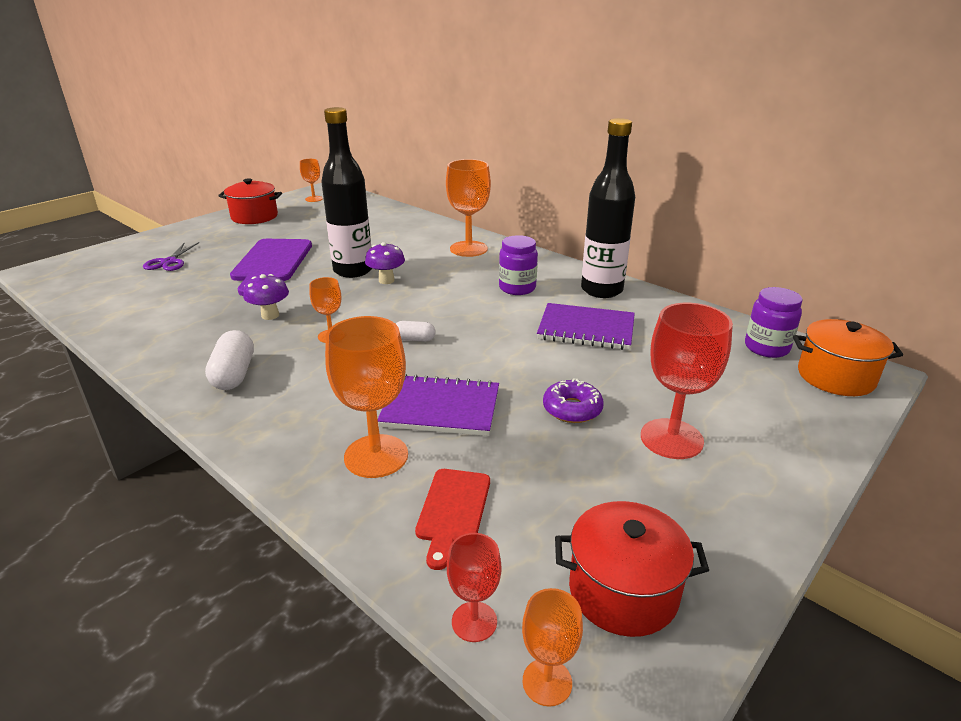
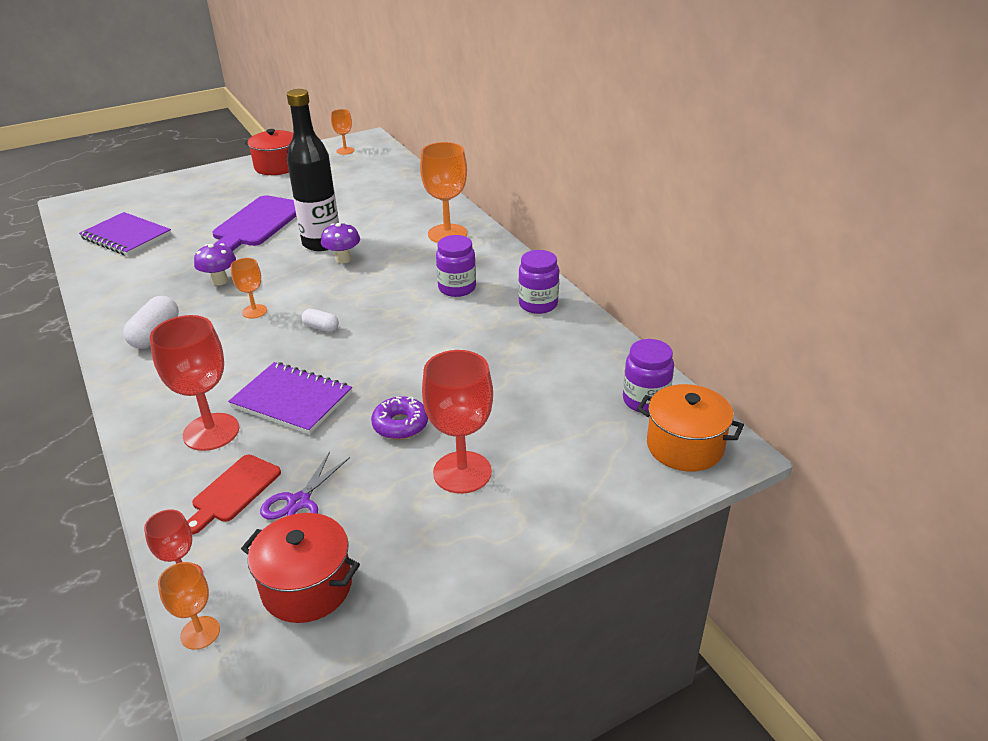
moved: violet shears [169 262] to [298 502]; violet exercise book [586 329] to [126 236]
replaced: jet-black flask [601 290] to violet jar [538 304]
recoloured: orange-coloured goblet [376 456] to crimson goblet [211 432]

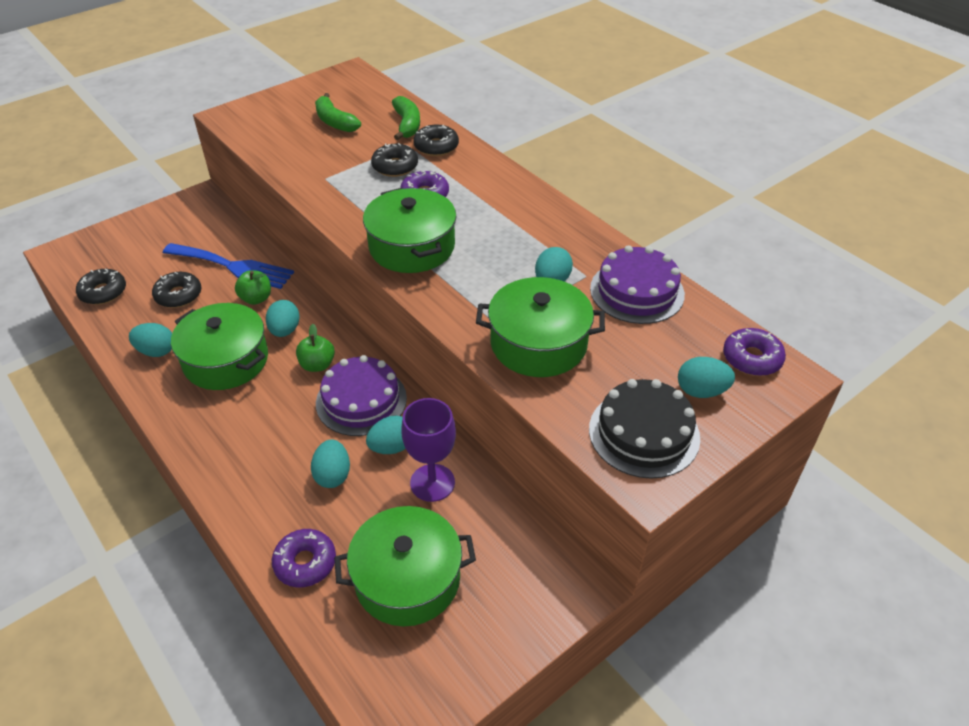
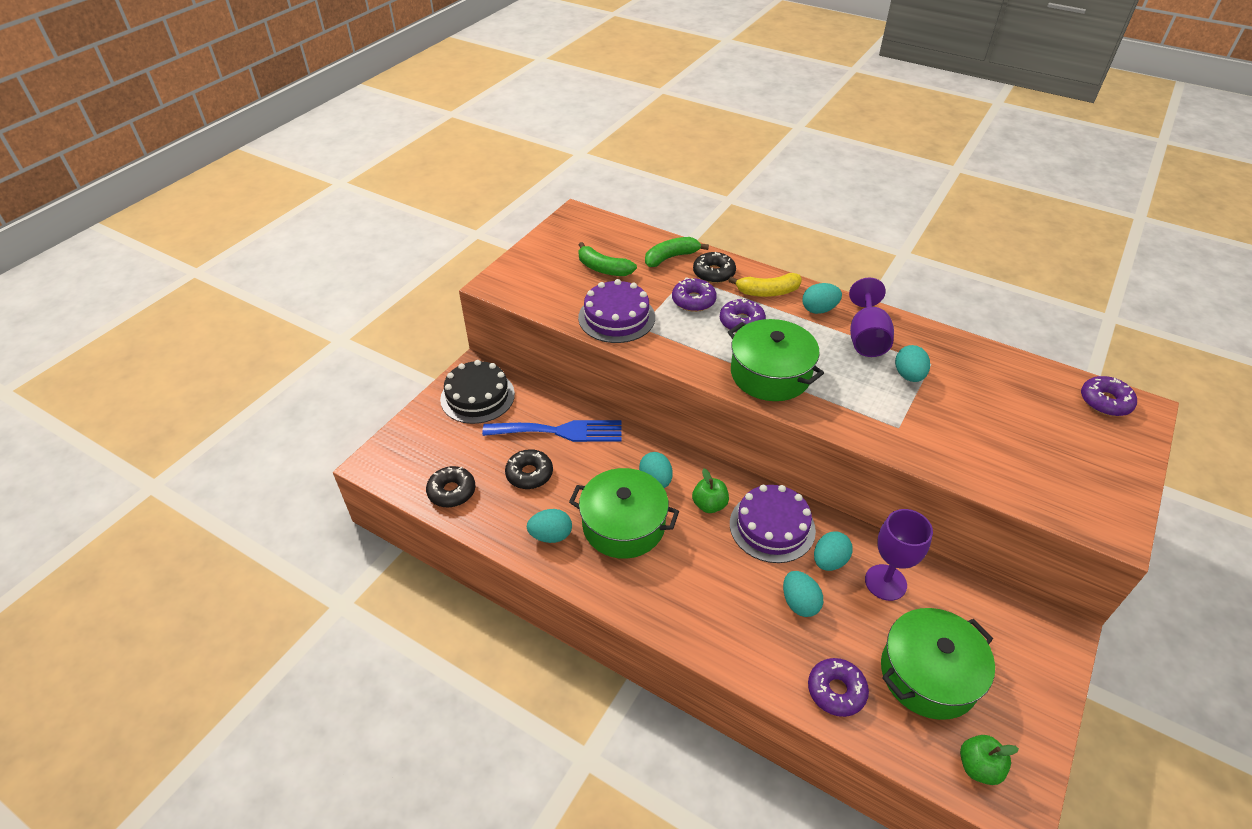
removed: green cooking pot [538 343]
added: yellow banana [767 292]; violet goblet [866 338]
moved: green toy apple [256 298] to [978 767]; jet-black cake [644 433] to [477 396]; violet cake [637 291] to [616 317]; turquoise egg [701 391] to [819 309]
recoloured: jet-black donut [395 166] to violet donut [693 301]
turned: green banana [407 125] = [671 257] 90 degrees counterclockwise

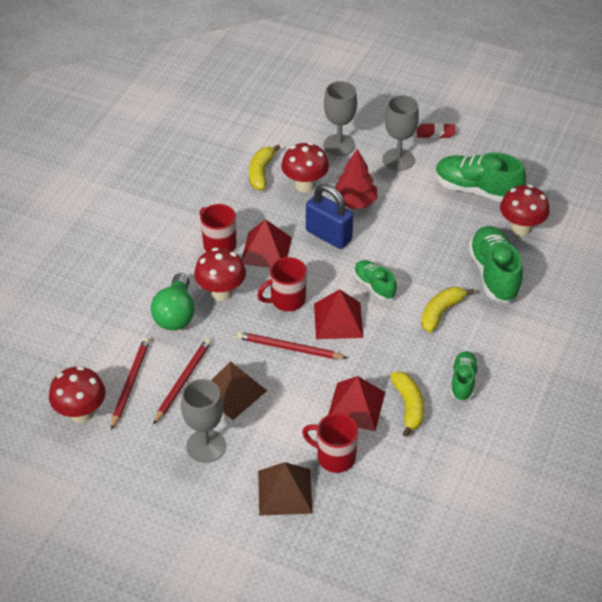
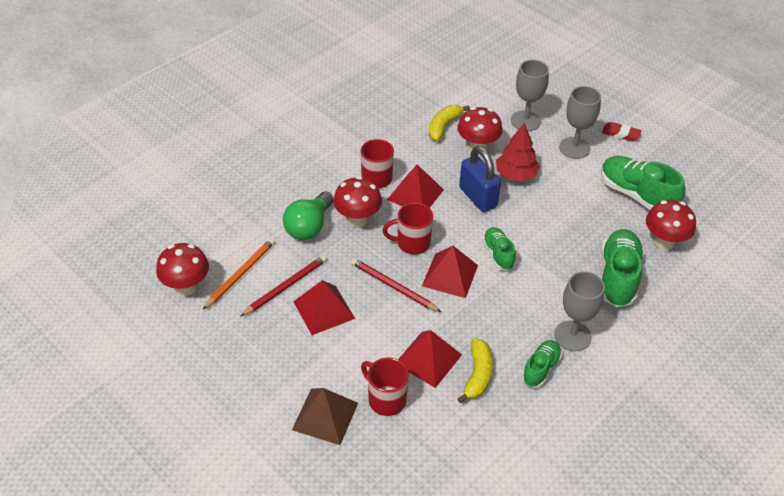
removed: yellow banana [441 312]
moved: gray goblet [206 446] to [572 336]
recoloured: crimson pencil [130 383] to orange-coloured pencil [240 274]; dark brown pyramid shape [232 392] to crimson pyramid shape [323 310]

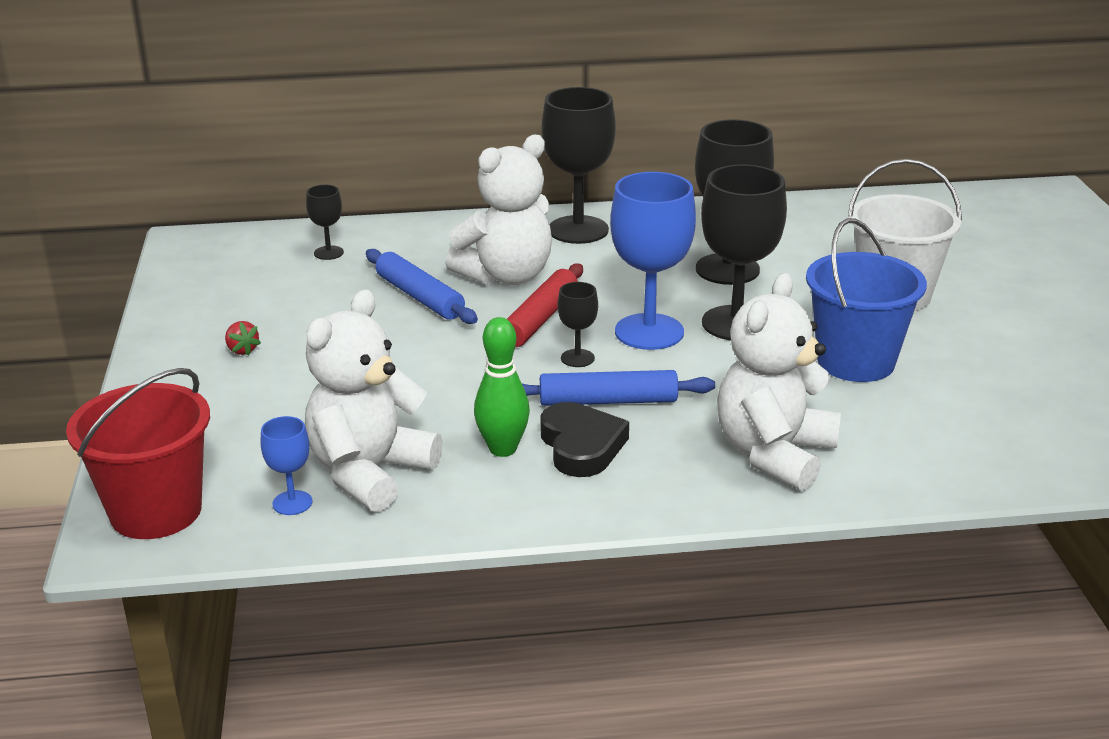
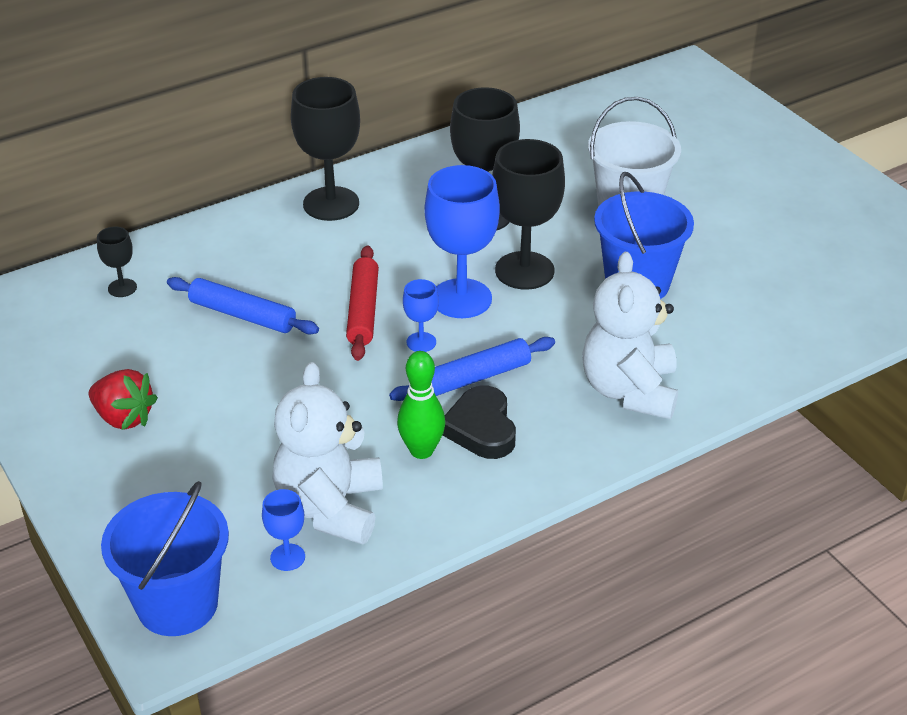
removed: snow-white stuffed bear [506 276]
recoloured: crimson bucket [156 511] to cobalt bucket [177 604]; jet-black goblet [577 358] to cobalt goblet [421 342]
turned: jet-black heart shape [581 446] = [481 428] 150 degrees counterclockwise
resized: crimson strawberry [242 350] = [124 418] x1.87

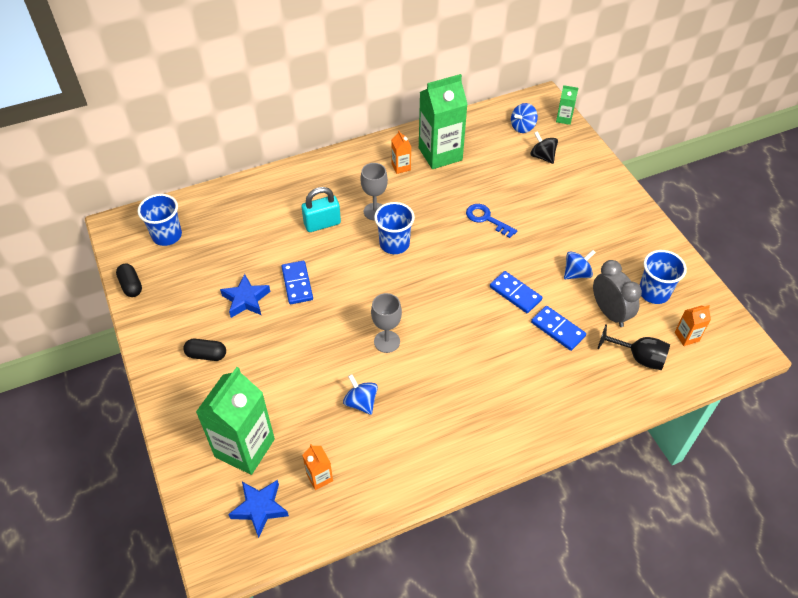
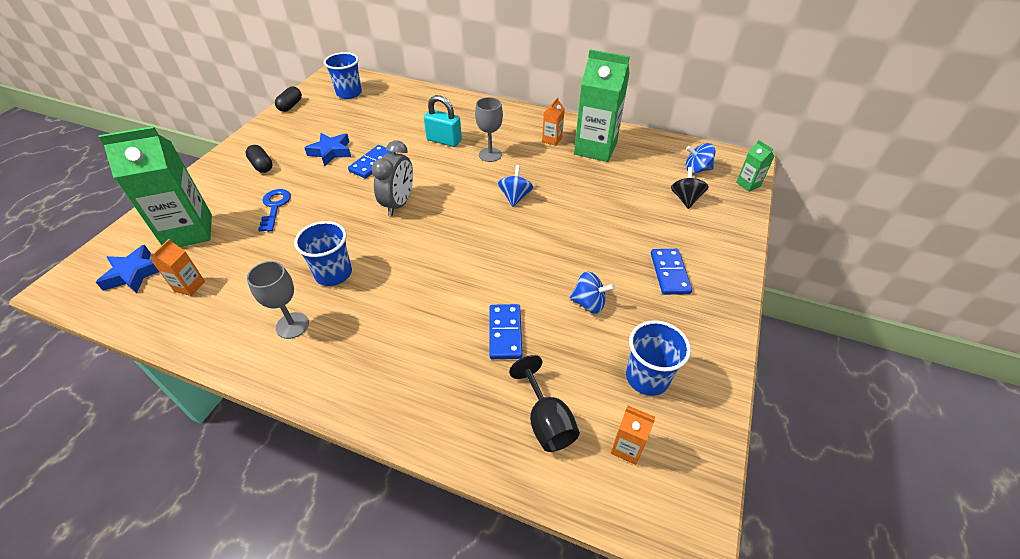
moved: cobalt whirligig [361 402] to [515 197]; gray goblet [387 341] to [292 325]; cobalt cup [394 244] to [333 274]; cobalt door key [486 219] to [275 207]; cobalt domino [515 293] to [669 273]; gray bedside clock [609 313] to [399 204]

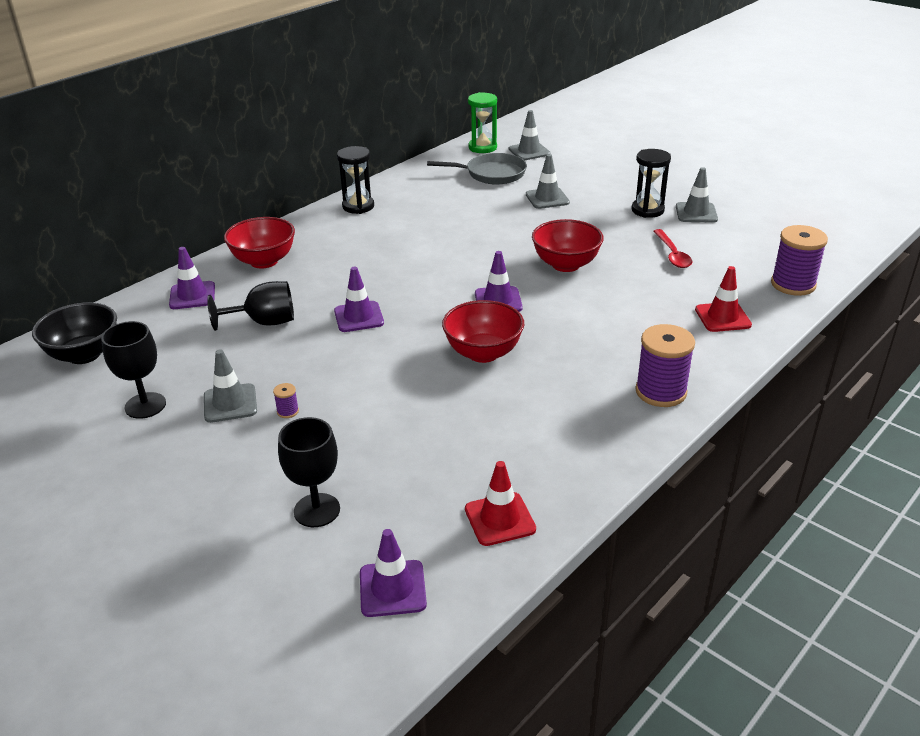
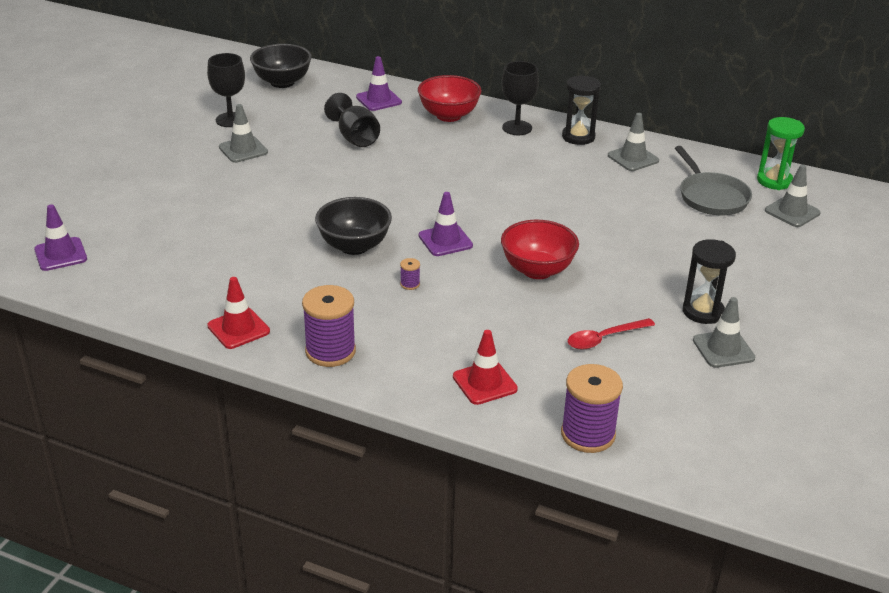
removed: violet road cone [359 317]
moved: violet reel of thread [288 411] to [410 284]; jet-black goblet [317 510] to [517 128]; crimson road cone [500 519] to [238 329]; gray road cone [547 198] to [633 158]
recoloured: crimson bowl [483 353] to jet-black bowl [354 246]

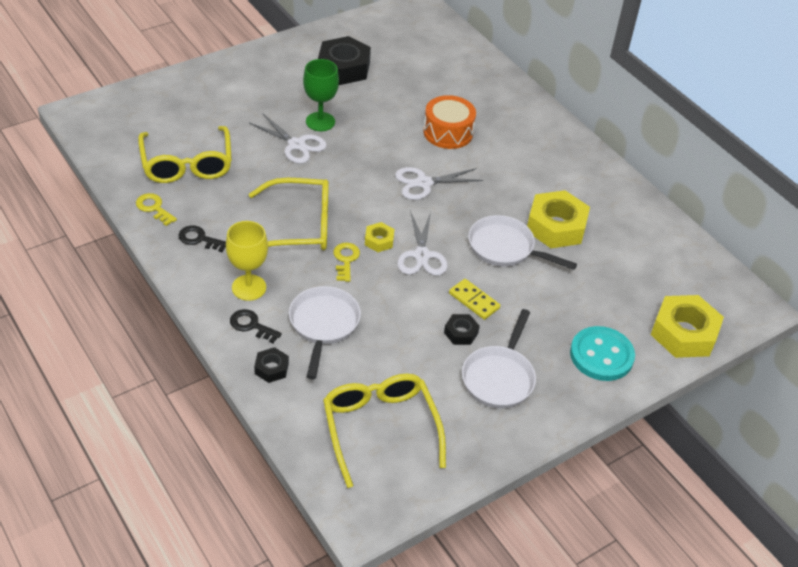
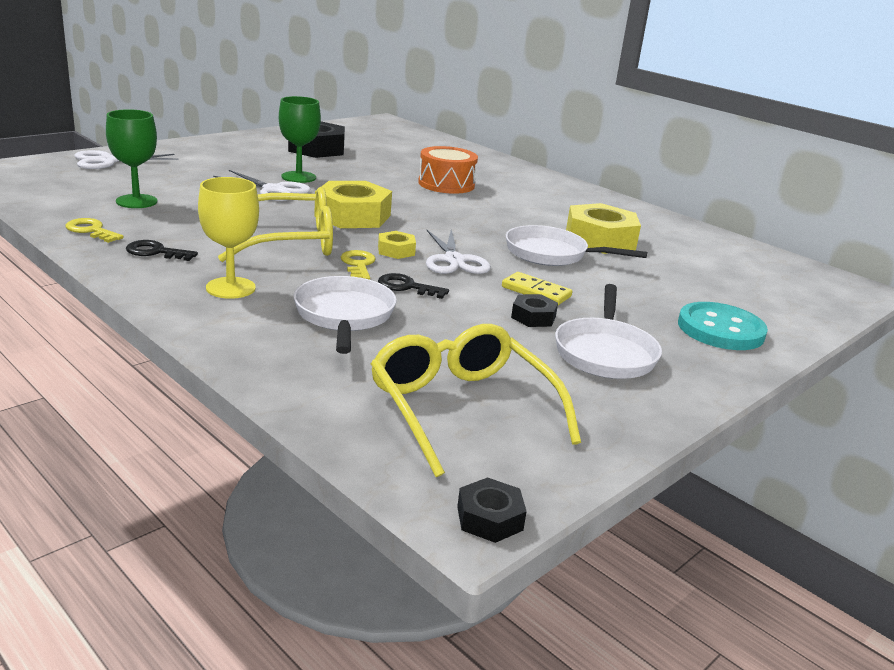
moved: jet-black door key [251 325] to [407 287]; jet-black hexagon nut [271 368] to [489 518]; snow-white shears [424 183] to [108 161]; yellow hexagon nut [684 333] to [352 216]
replaced: yellow glasses [187 164] to green goblet [136 201]

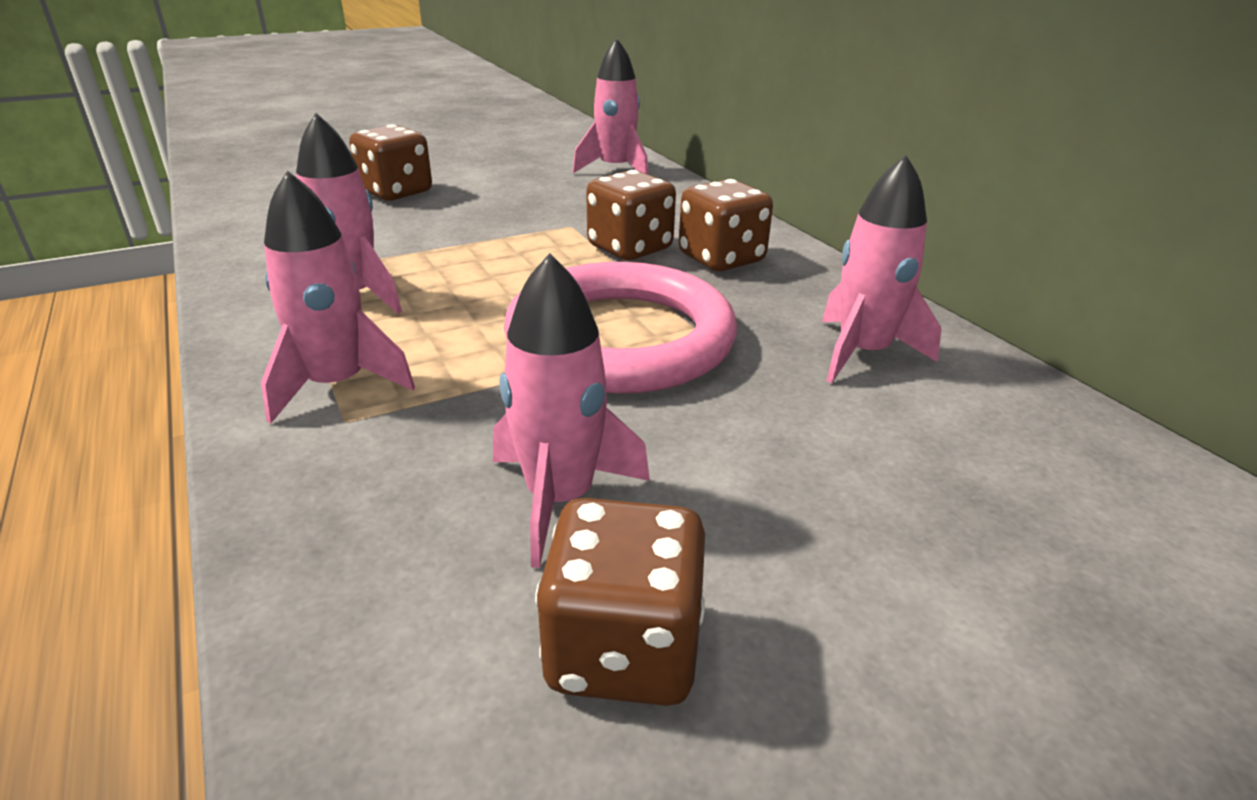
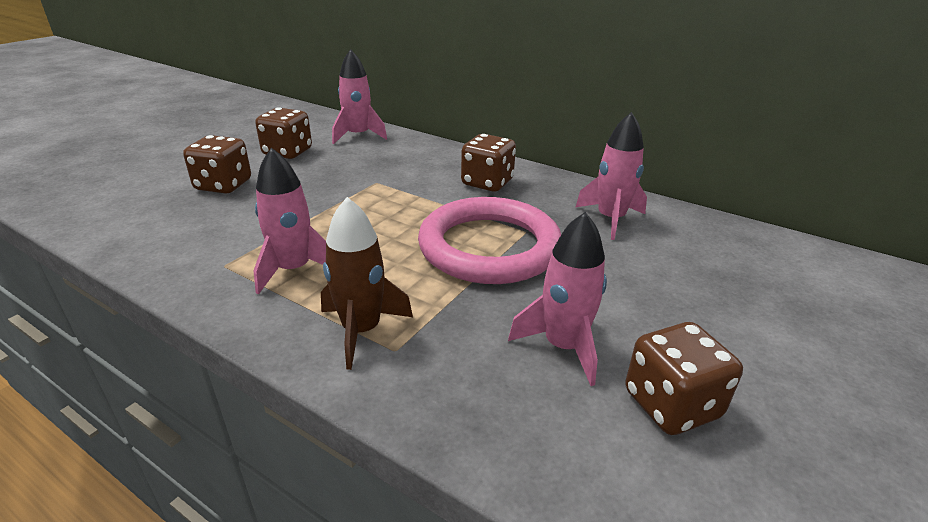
moved: dark brown die [630 248] to [287 152]
recoloured: rose-pink spaceship [337 385] to dark brown spaceship [361 330]

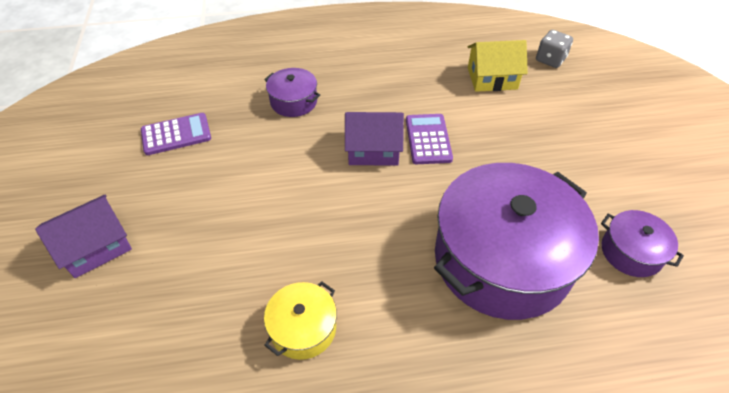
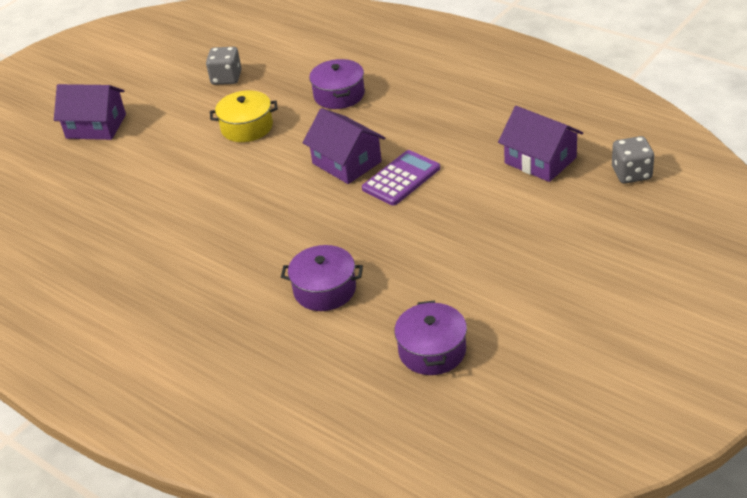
moved: yellow cooking pot [303 328] to [247 127]
replaced: violet adding machine [176 134] to gray die [226 78]
recoloured: yellow toy house [492 78] to violet toy house [540 160]
resized: violet cooking pot [502 259] = [325 289] x0.44

